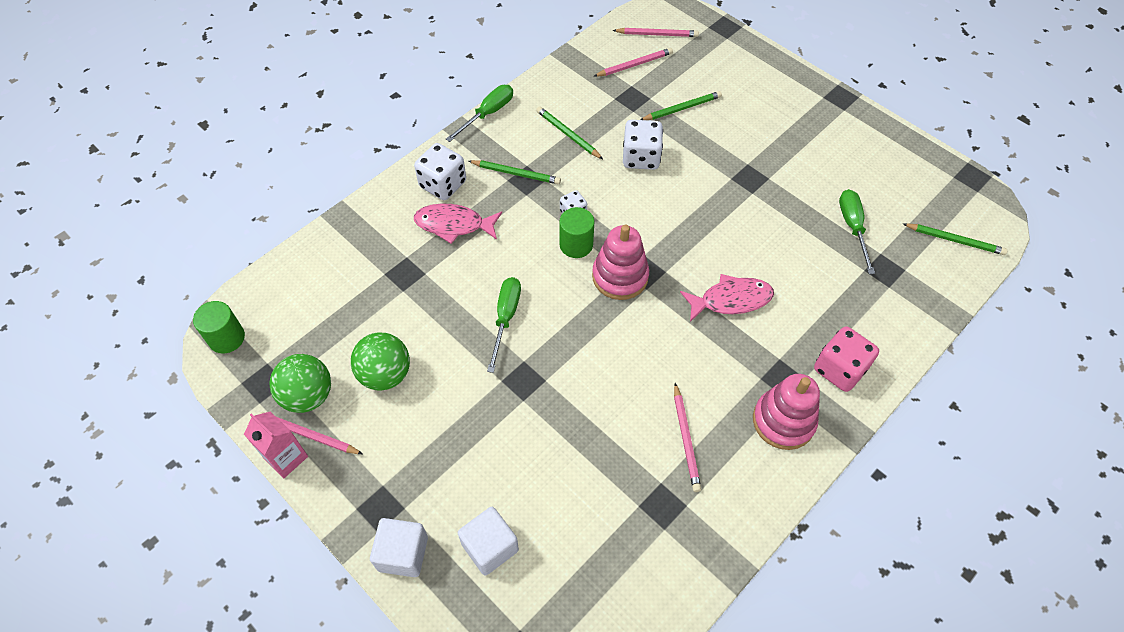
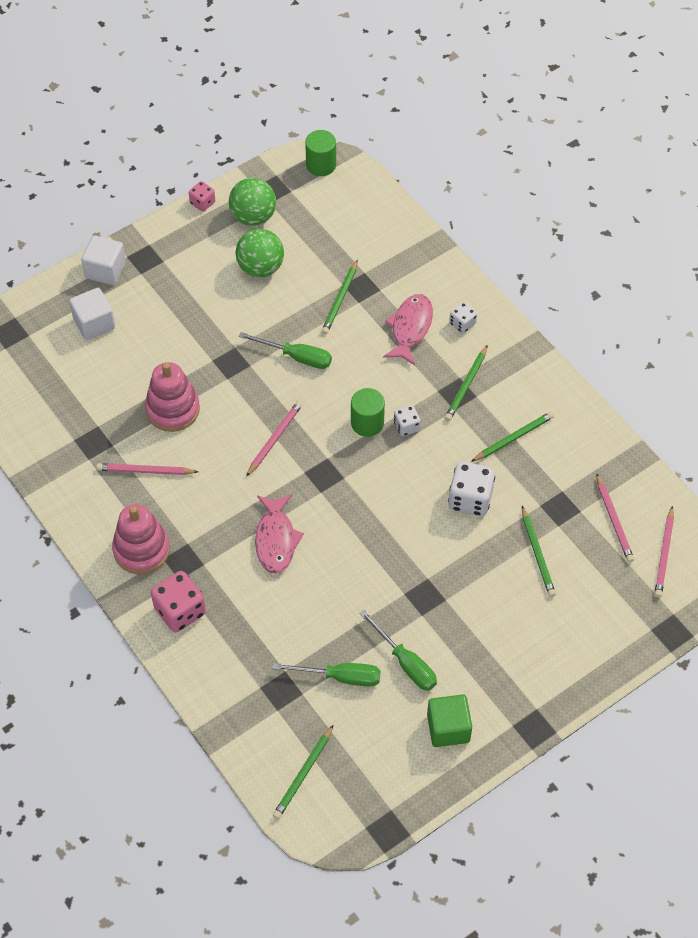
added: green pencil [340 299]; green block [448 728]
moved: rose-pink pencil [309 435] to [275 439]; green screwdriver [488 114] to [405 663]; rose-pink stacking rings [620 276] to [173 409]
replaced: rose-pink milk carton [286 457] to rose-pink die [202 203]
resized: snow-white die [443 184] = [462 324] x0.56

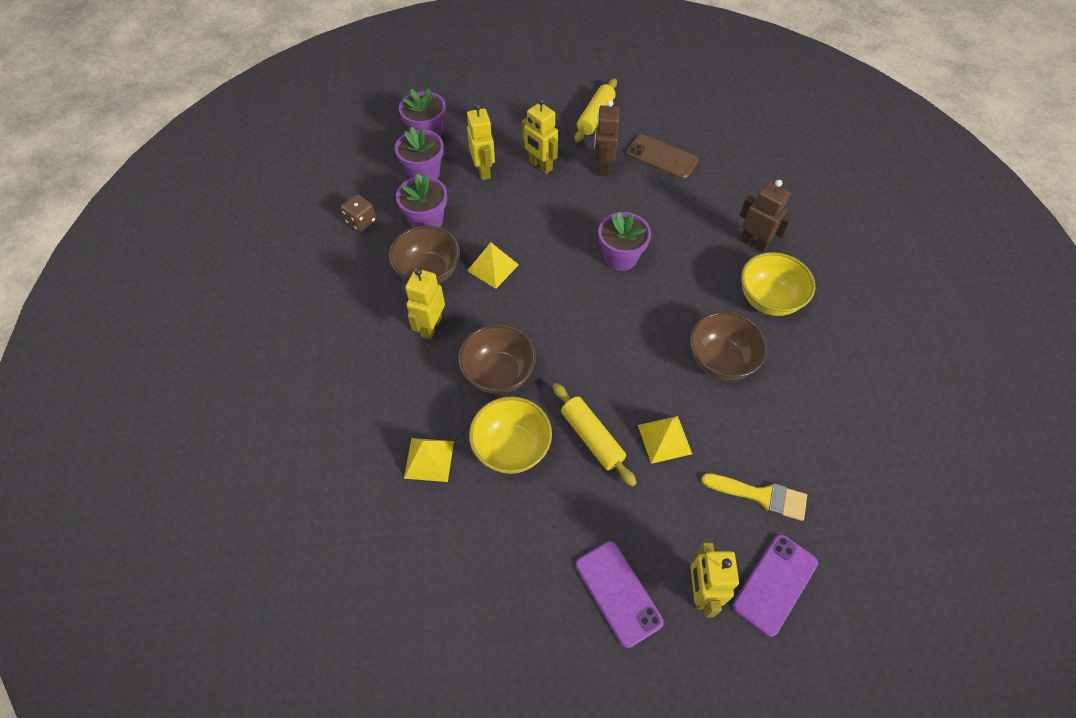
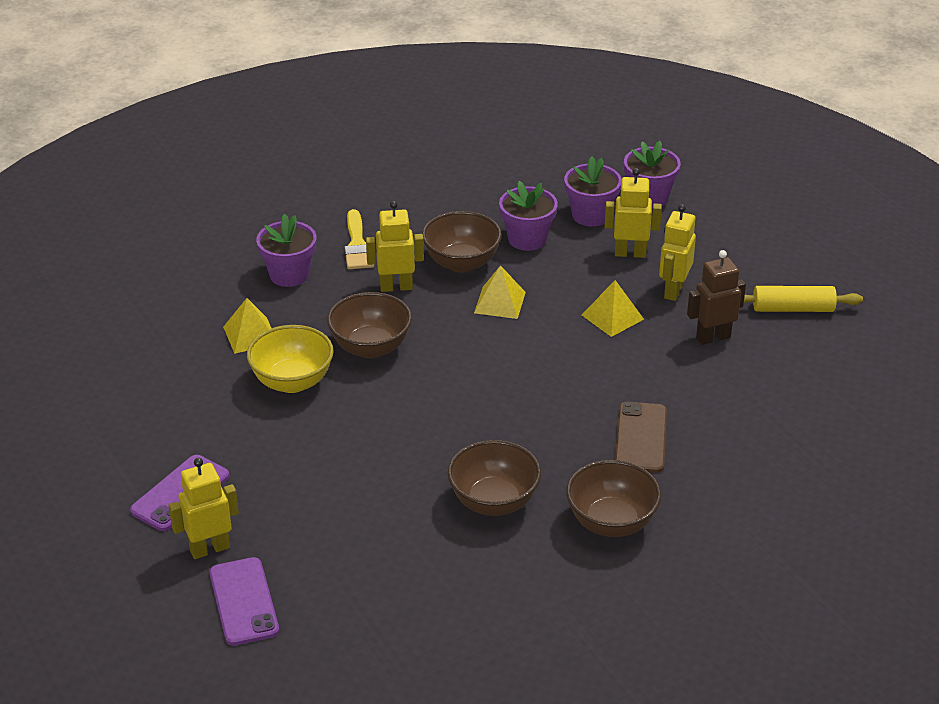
removed: dark brown die [361 221]; yellow pastry roller [592 437]; dark brown robot [753 243]
moved: violet flower pot [620 257] to [289 274]; dark brown phone [662 157] to [641 438]; yellow pyramid shape [664 439] to [612 317]; yellow brush [761 496] to [357 245]
recoloured: yellow bowl [768 300] to dark brown bowl [611 522]
turned: yellow robot [483 170] = [630 253] 135 degrees counterclockwise; violet phone [775 584] = [244 602] 60 degrees clockwise

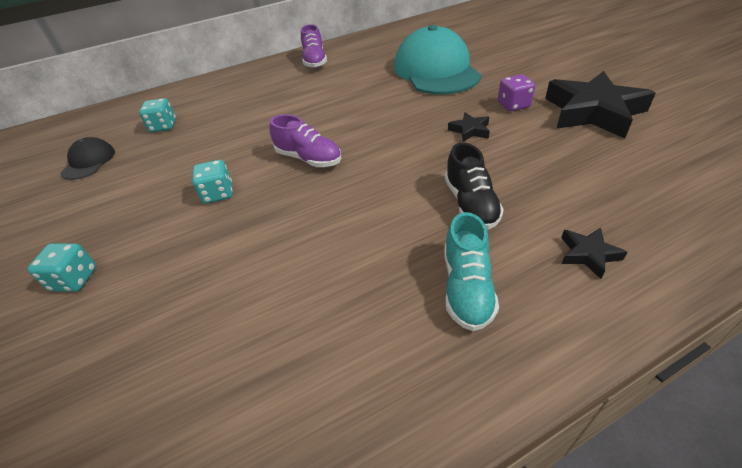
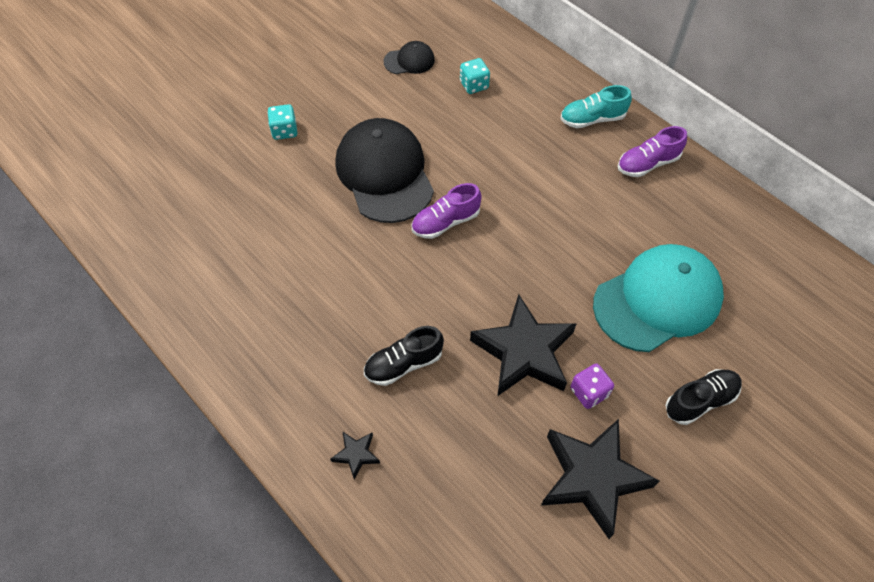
added: jet-black shoe [700 401]
moved: turquoise shoe [466 288] to [592 119]
replaced: turquoise die [218 194] to jet-black cap [384 173]
turned: violet shoe [309 159] = [445 222] 45 degrees clockwise
resized: jet-black star [470 130] = [524 352] x2.32

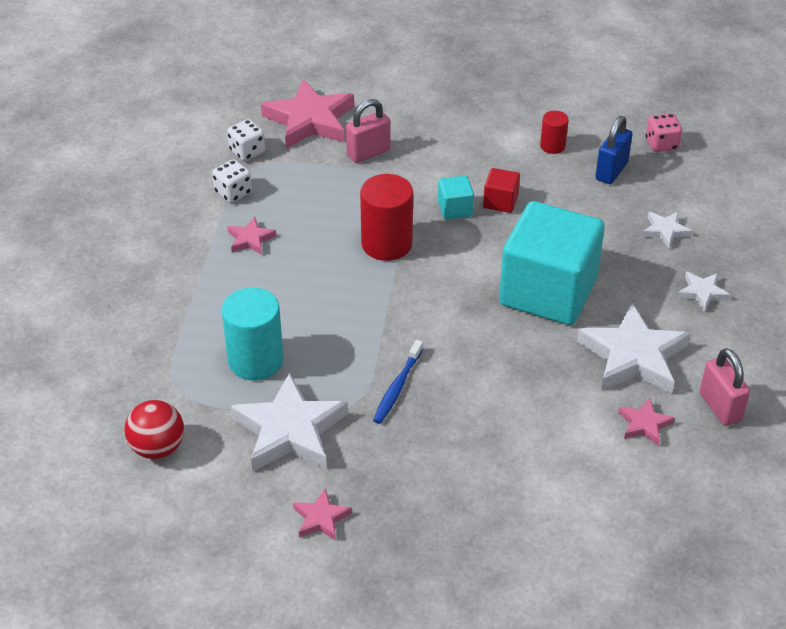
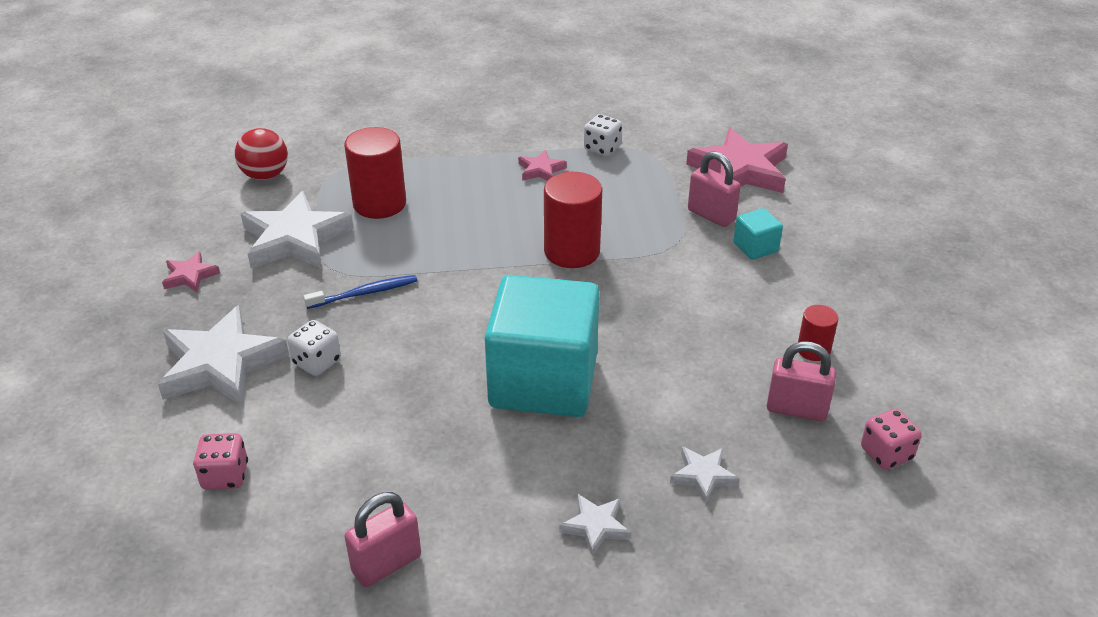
removed: crimson block [500 202]; rose-pink star [644 424]
added: rose-pink die [225 476]
moved: snow-white die [247 152] to [317 362]; turquoise block [455 209] to [755 247]; snow-white star [633 356] to [221 364]
recoloured: turquoise solid cylinder [255 360] to crimson solid cylinder [379 204]; cobalt padlock [611 171] to rose-pink padlock [796 409]
turned: cobalt dental brush [397 387] = [364 293] 150 degrees clockwise

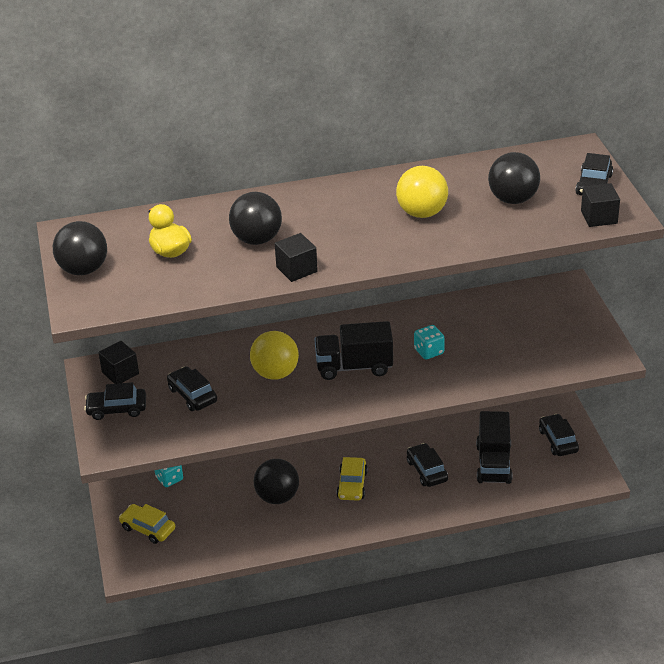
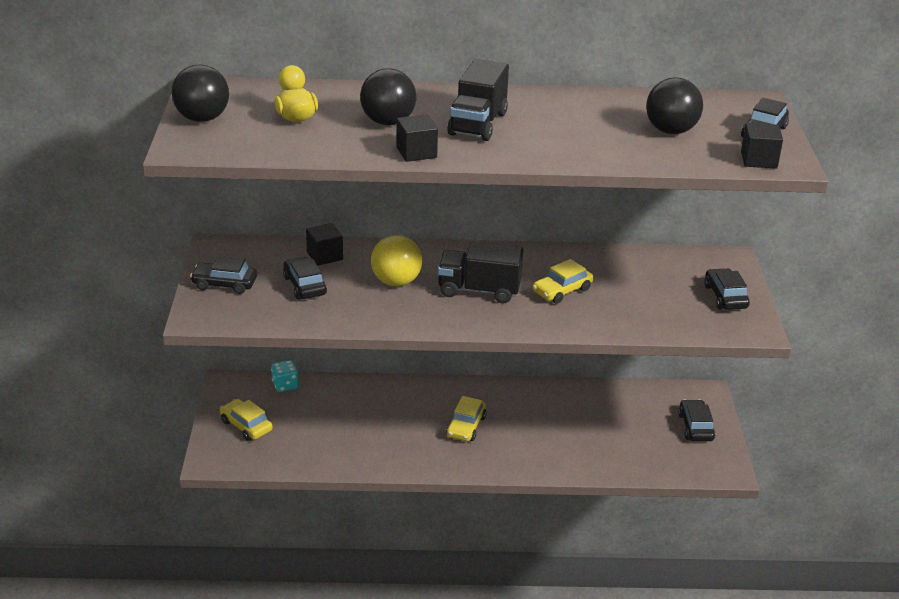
removed: jet-black play ball [277 497]; yellow play ball [422 213]
moved: jet-black block [120 373] to [324 256]; jet-black automobile [427 471] to [725 297]; jet-black toy truck [493 463] to [478 124]
replaced: turquoise die [429 351] to yellow automobile [562 290]

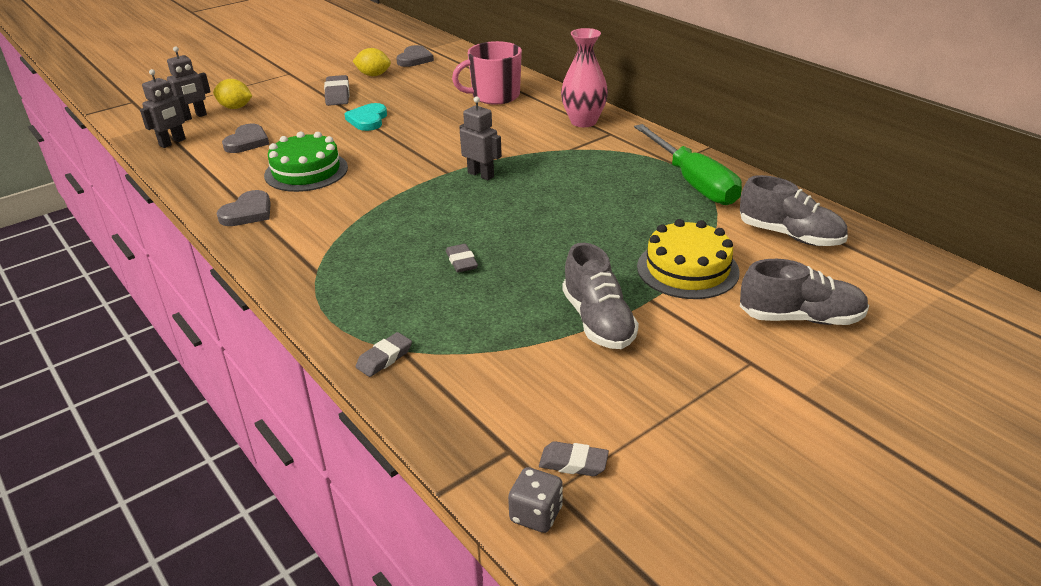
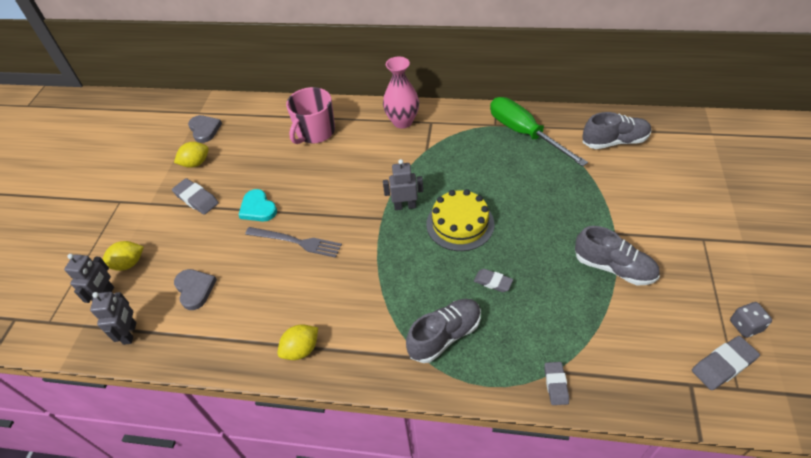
removed: green cake [306 171]
added: gray dinner fork [296 242]
moved: gray die [536 514] to [745 326]; yellow cake [687 269] to [460 224]; gray shoe [800 318] to [444 336]
replaced: gray heart shape [248 212] to yellow toy lemon [301 349]
turned: green screwdriver [693 182] = [524 133] 150 degrees counterclockwise
resized: gray eraser [573 463] = [723 365] x1.50

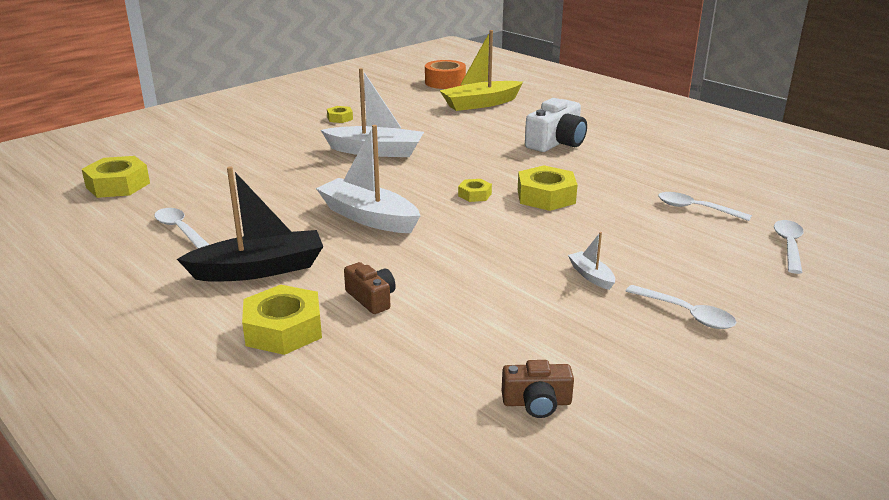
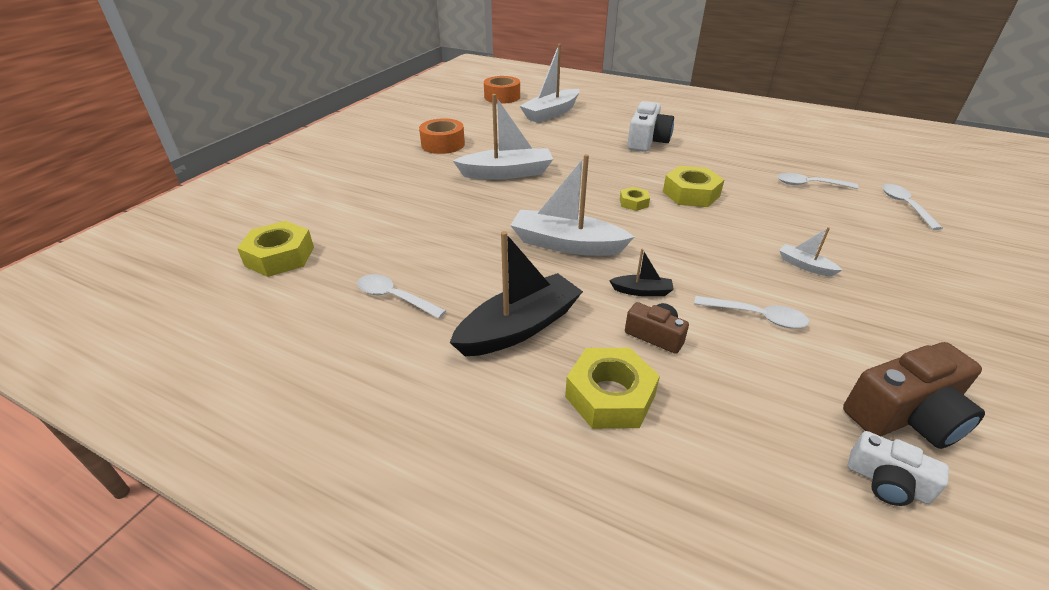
added: jet-black boat [642 291]; snow-white camera [887 482]
moved: snow-white tablespoon [686 314] to [757 316]
replaced: yellow hexagon nut [340 118] to orange-coloured roll of tape [443 144]
recoloured: yellow boat [480 104] to snow-white boat [551 113]
resized: dark brown camera [537 403] = [905 415] x1.73

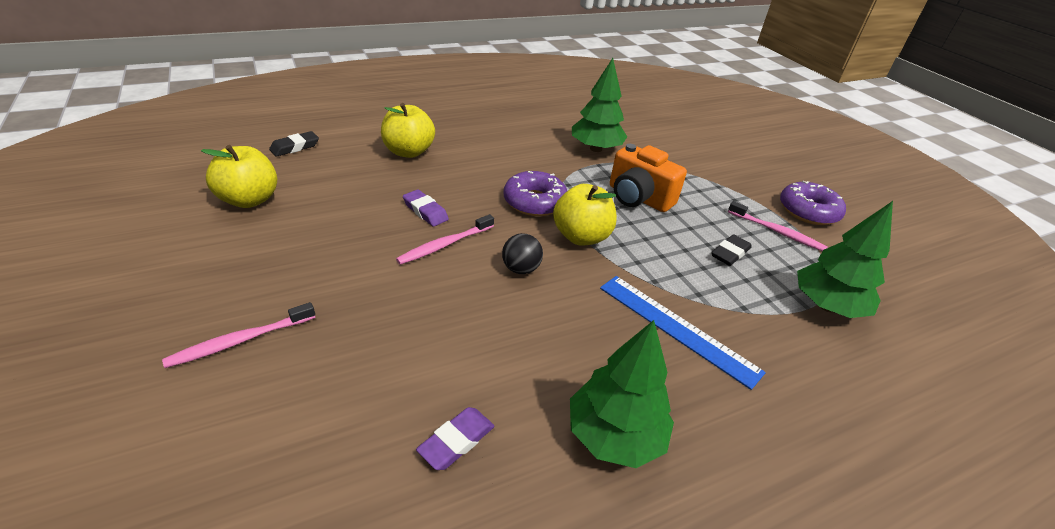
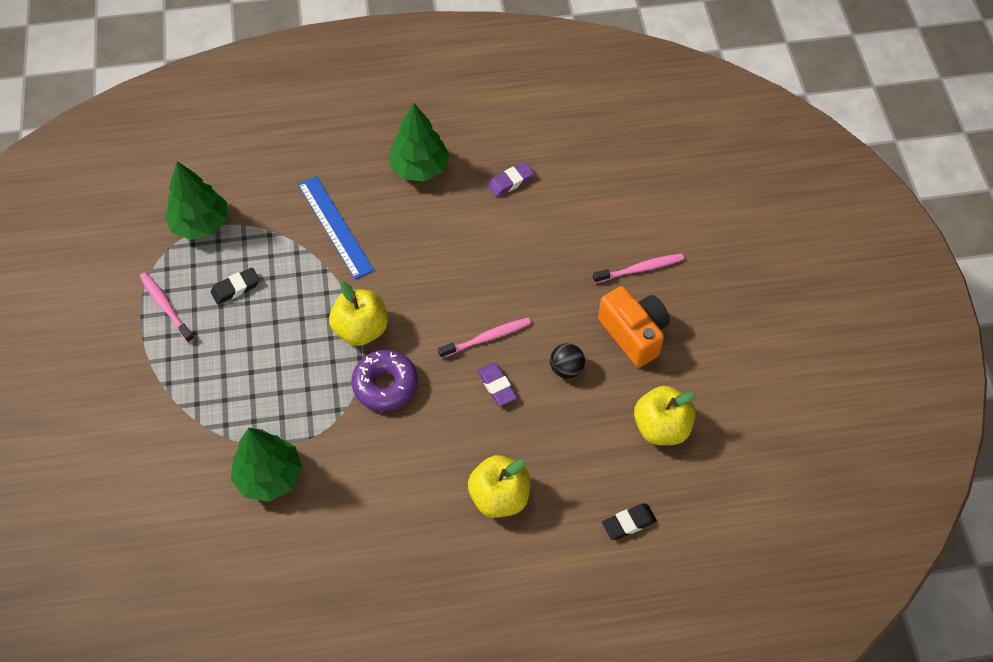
removed: violet donut [808 211]
moved: jet-black play ball [520 269] to [566 369]; orange-coloured camera [638 198] to [633 334]

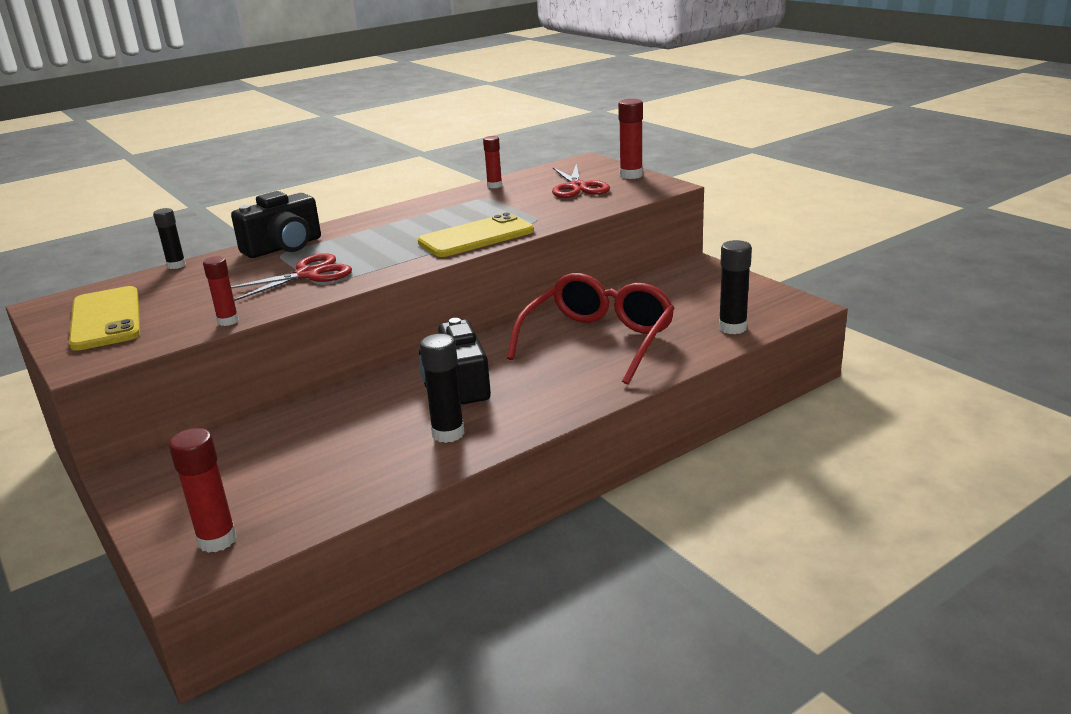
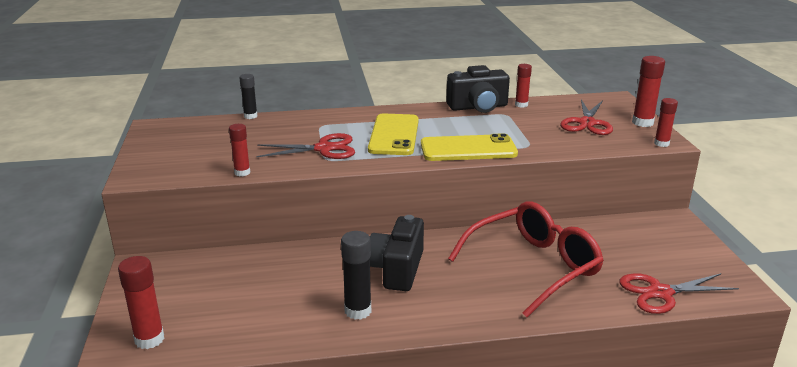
added: crimson glue [661 144]
moved: yellow phone [106 319] to [394 135]; jet-black camera [284 247] to [478 107]
replaced: jet-black glue [732 328] to crimson shears [660 293]

